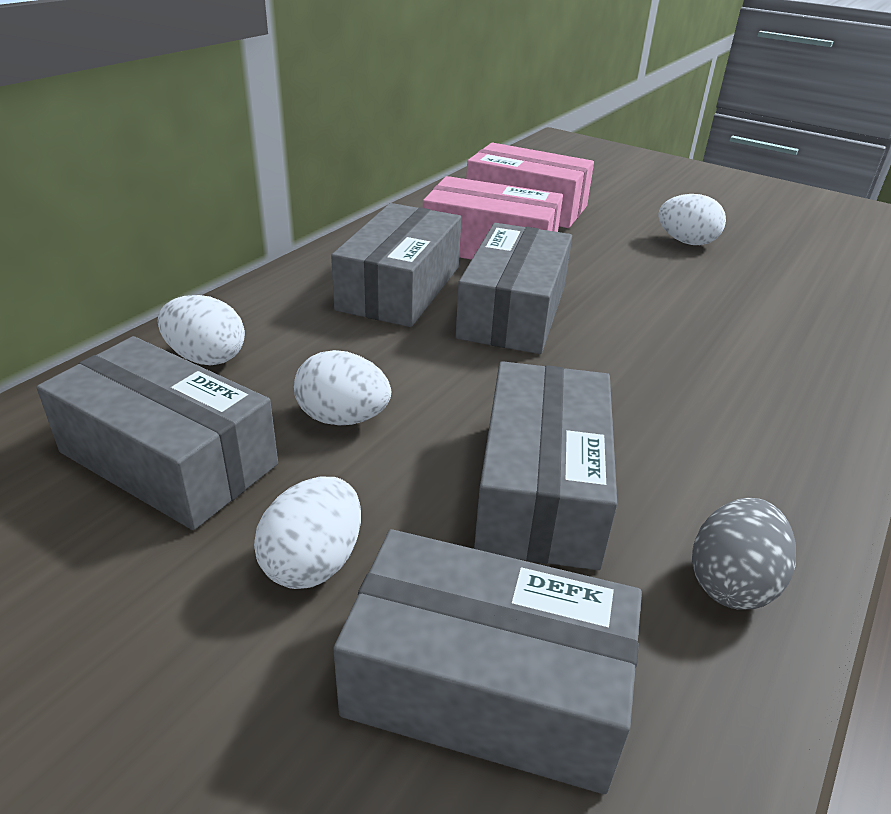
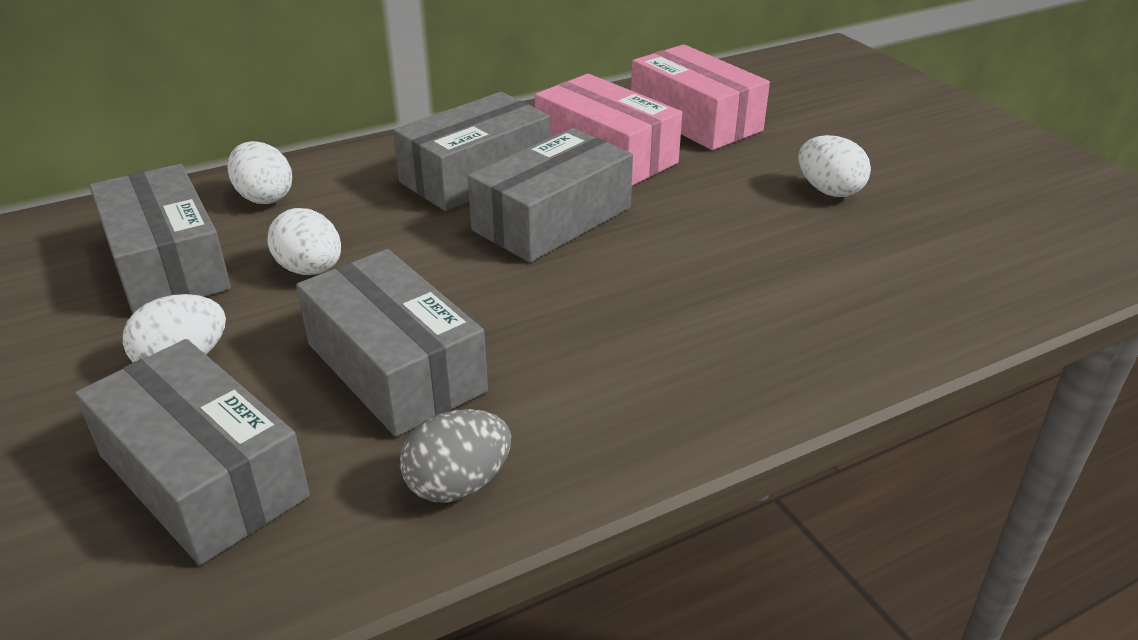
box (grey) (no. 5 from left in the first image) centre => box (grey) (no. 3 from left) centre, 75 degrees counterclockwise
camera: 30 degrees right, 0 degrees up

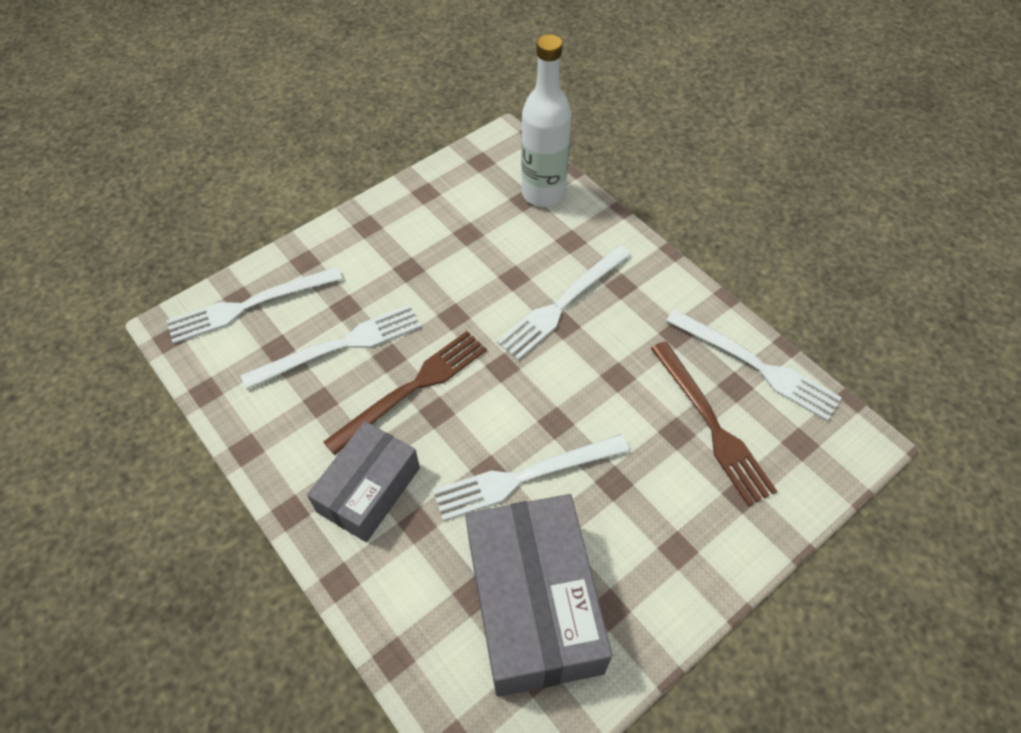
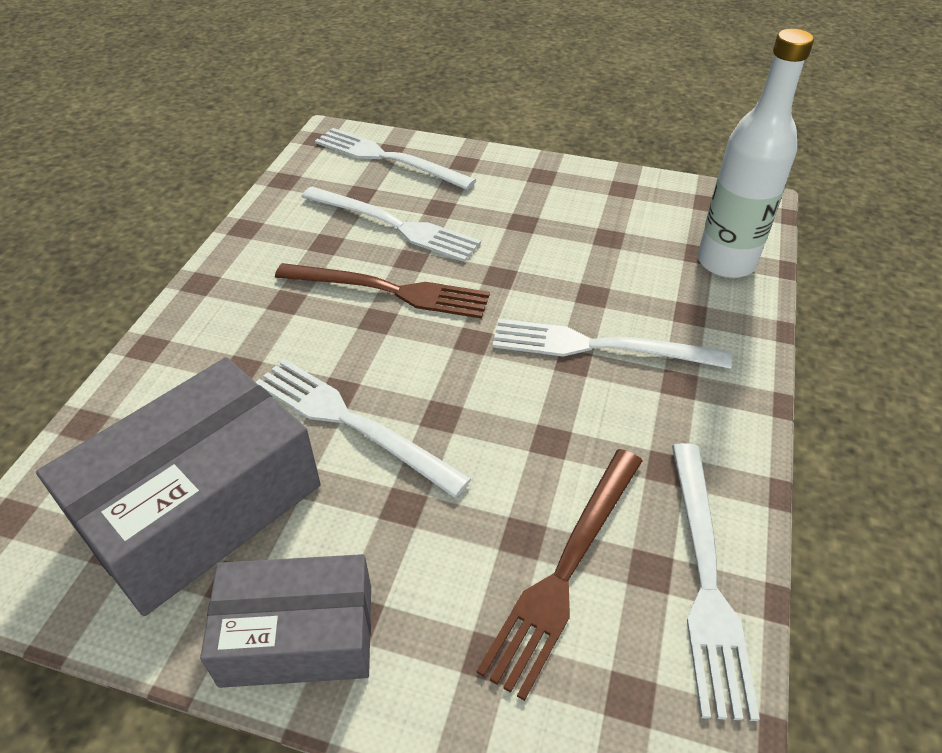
box (grey) (no. 1 from left in the first image) centre => box (grey) (no. 2 from left) bottom left, relocated
camera: 55 degrees right, 10 degrees down

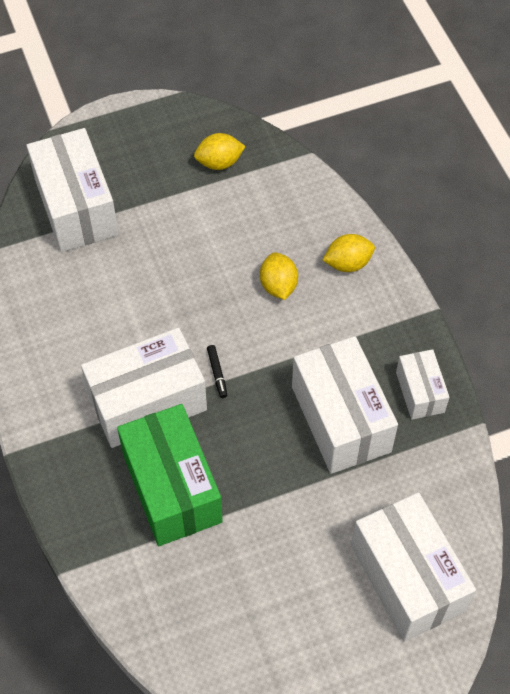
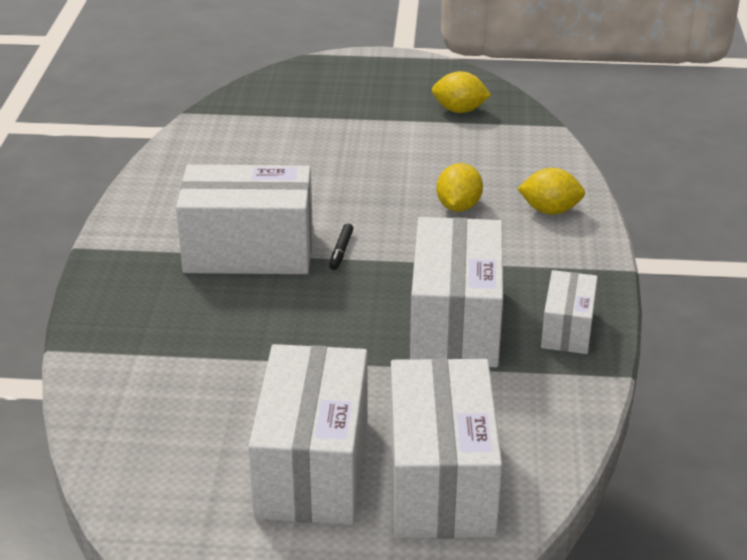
box (white) (no. 1 from left in the first image) top left => box (white) (no. 2 from left) bottom centre, relocated
box (green) bottom centre => nothing
camera: 25 degrees right, 25 degrees down

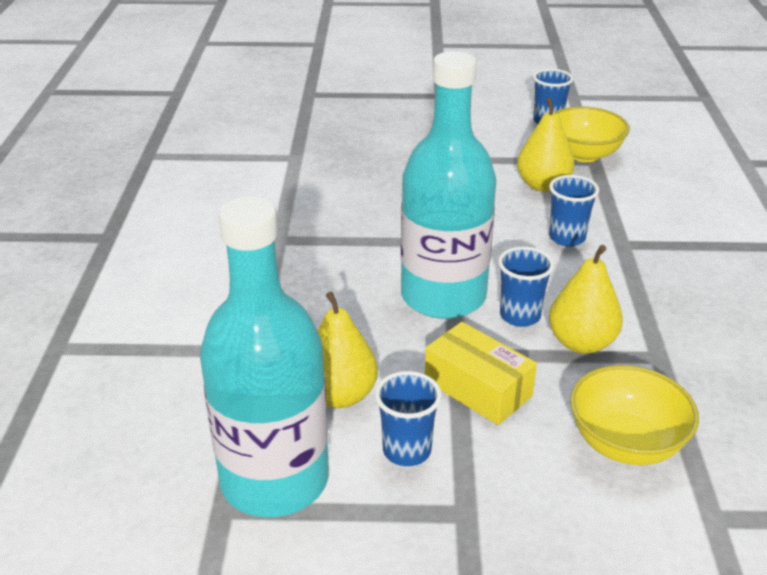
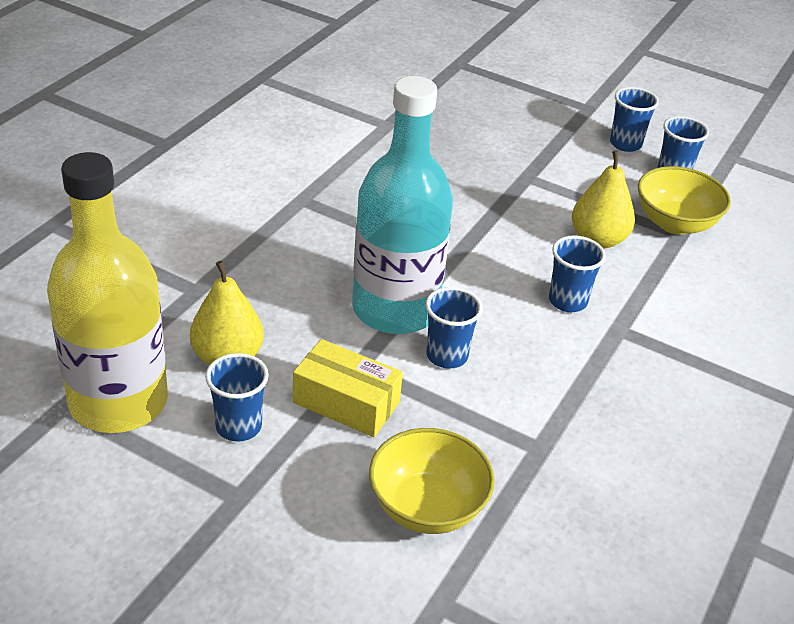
bottle (turquoise) (no. 1 from left) centre => bottle (yellow) middle left
box (yellow) centre, 45 degrees counterclockwise
nothing => cup (blue) (no. 4 from left) top right
pear (yellow) (no. 3 from left) middle right => nothing
camera: 25 degrees right, 5 degrees up

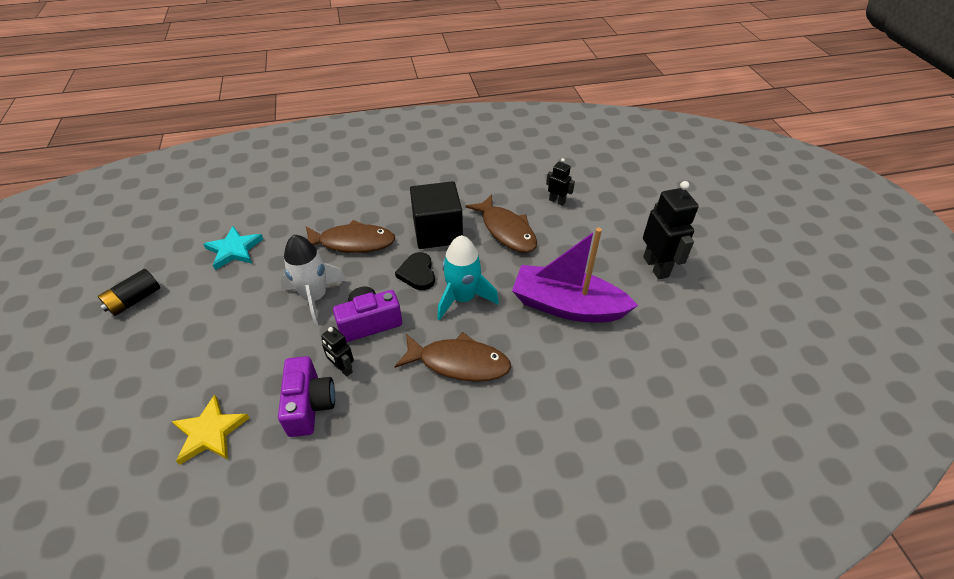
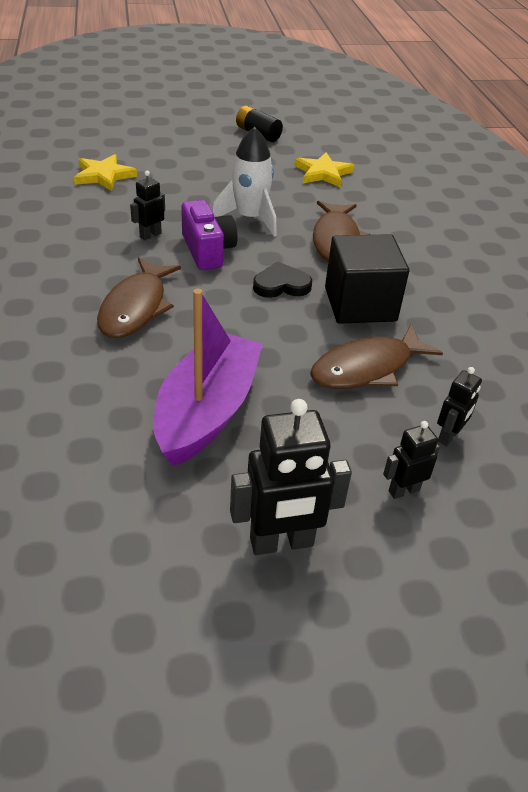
star (turquoise) middle left => star (yellow) (no. 2 from left) top centre
nothing => robot (black) (no. 3 from left) middle right
camera (purple) (no. 1 from left) bottom left => nothing
rocket (turquoise) centre => nothing
camera: 90 degrees right, 5 degrees down

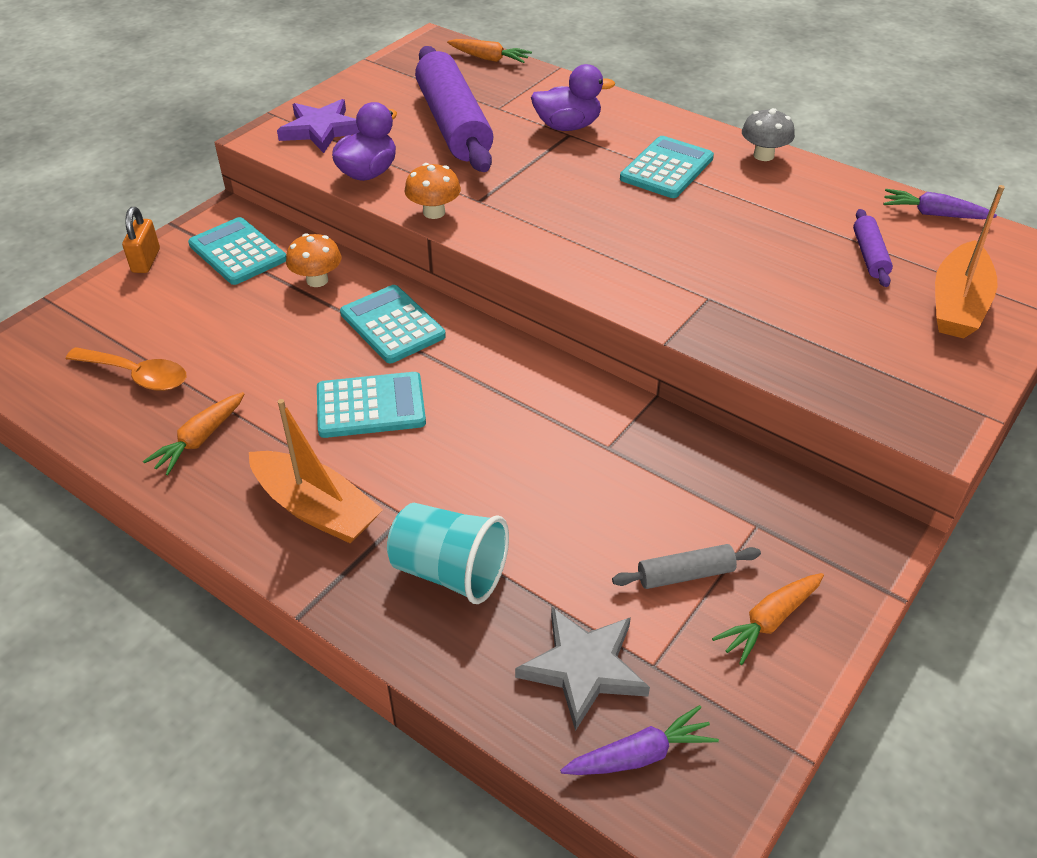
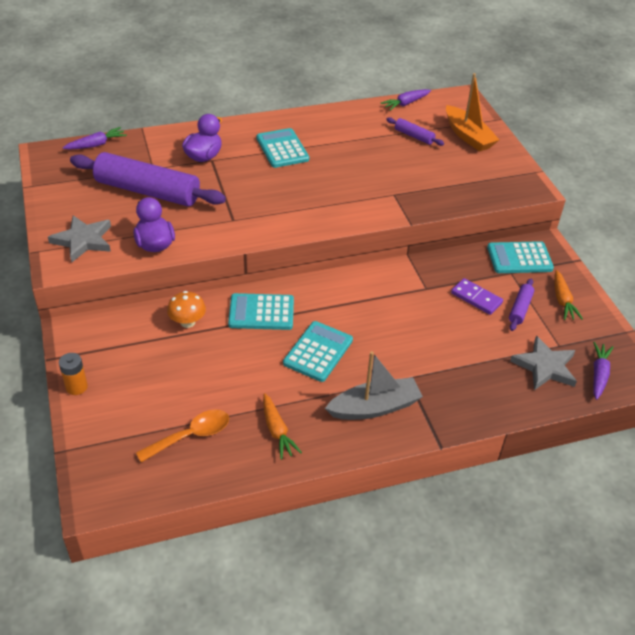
star (purple) top left => star (grey) (no. 1 from left) middle left
padlock (orange) top left => battery (orange) middle left
carrot (orange) (no. 2 from left) top centre => carrot (purple) (no. 1 from left) top left
boat (orange) (no. 1 from left) middle left => boat (grey) centre
nothing => domino (purple) middle right
calculator (turquoise) (no. 1 from left in the first image) top left => calculator (turquoise) (no. 4 from left) middle right, relocated
rolling pin (grey) centre => rolling pin (purple) (no. 3 from left) middle right
cup (turquoise) centre => nothing
mushroom (orange) (no. 2 from left) top centre => nothing
mushroom (grey) top right => nothing
camera: 55 degrees left, 0 degrees up

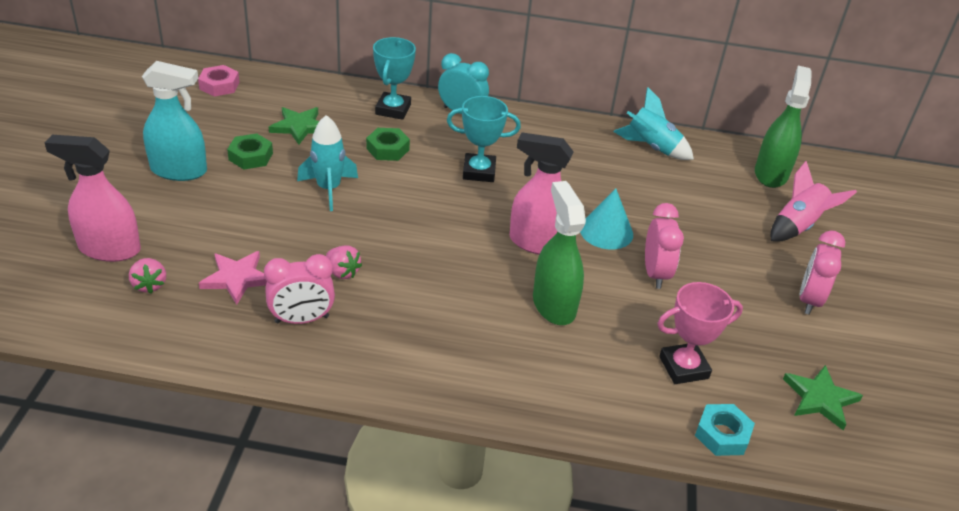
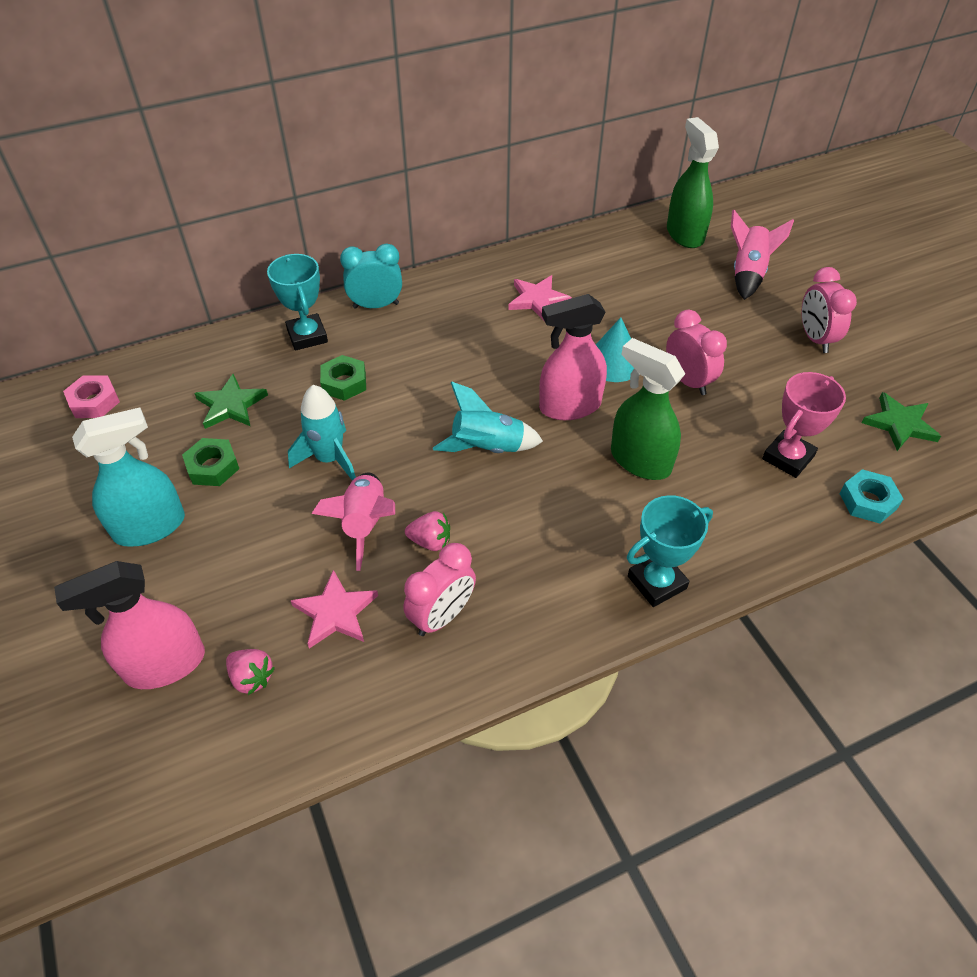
nothing => rocket (pink) (no. 1 from left) centre
rocket (turquoise) (no. 2 from left) top right => rocket (turquoise) (no. 2 from left) centre, relocated
nothing => star (pink) (no. 2 from left) top centre
trophy (turquoise) (no. 2 from left) top centre => trophy (turquoise) (no. 2 from left) middle right, relocated
camera: 30 degrees left, 10 degrees up

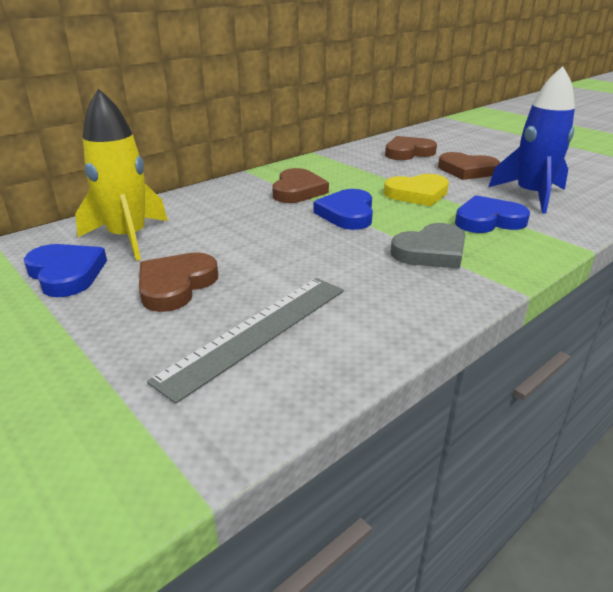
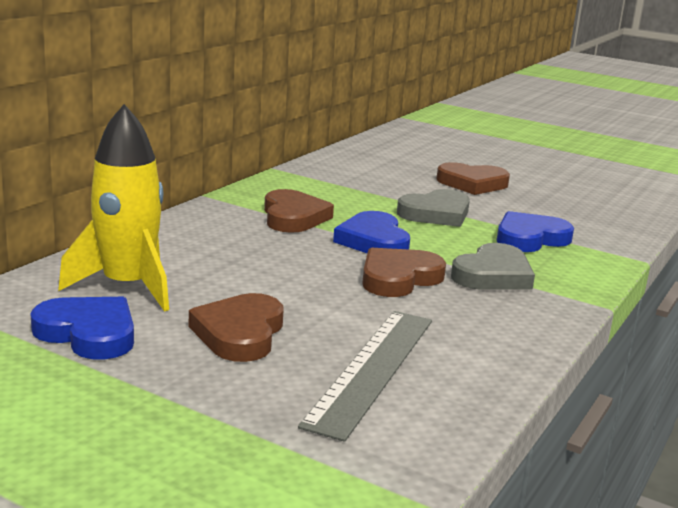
heart (brown) (no. 3 from left) top right => heart (brown) (no. 3 from left) centre, relocated
heart (yellow) top right => heart (grey) (no. 1 from left) centre
rocket (blue) top right => nothing
camera: 20 degrees left, 10 degrees down

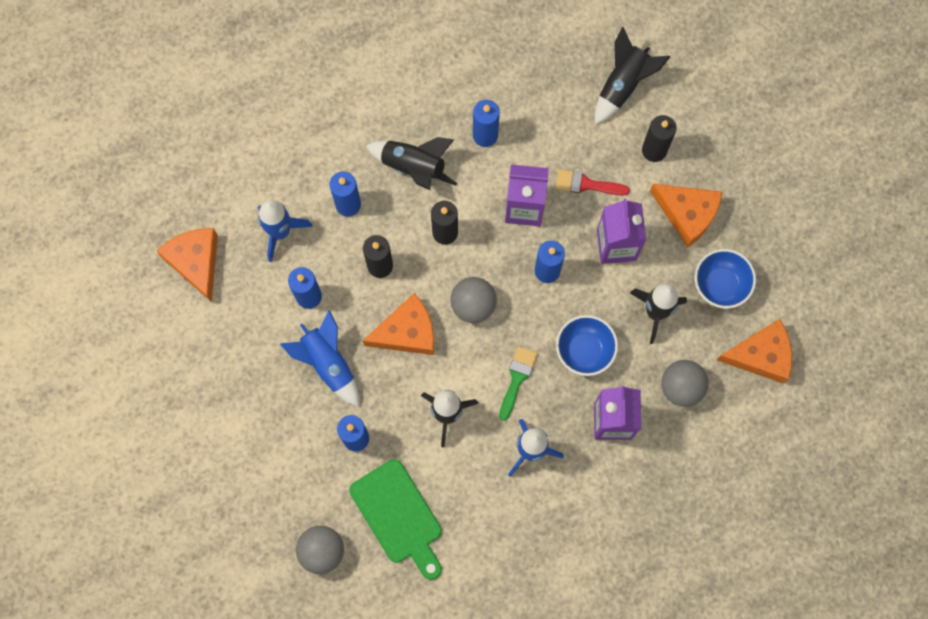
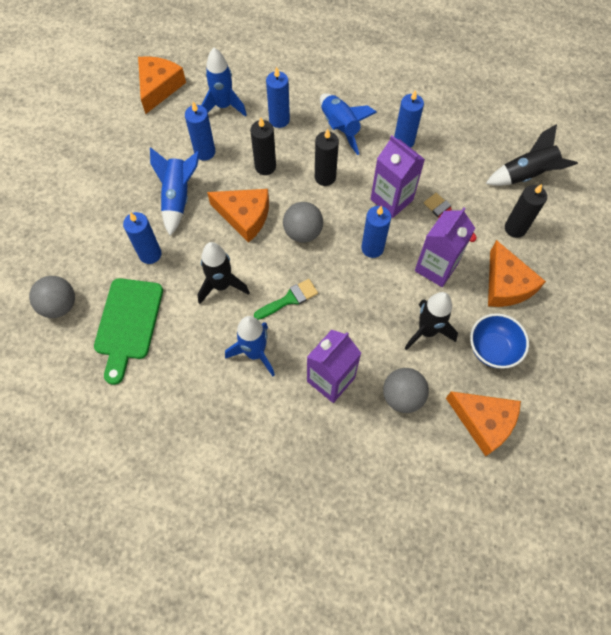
rocket (black) (no. 1 from left) top centre => rocket (blue) (no. 4 from left) top centre
bowl (blue) (no. 1 from left) centre => nothing
camera: 40 degrees right, 10 degrees down

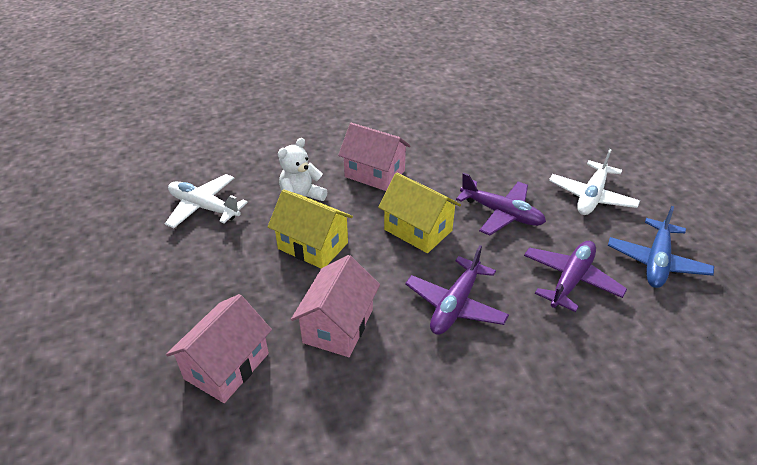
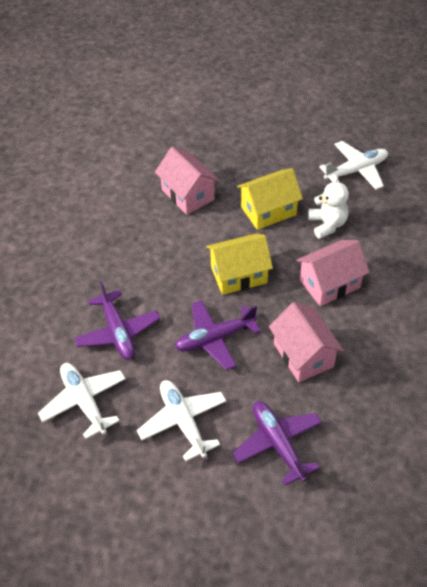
plane (blue) middle right => plane (white) (no. 1 from left) bottom left
plane (purple) (no. 1 from left in the first image) centre => plane (purple) (no. 3 from left) bottom centre, relocated
house (pink) (no. 1 from left in the first image) bottom left => house (pink) (no. 2 from left) middle right, relocated
camera: 125 degrees right, 10 degrees up

